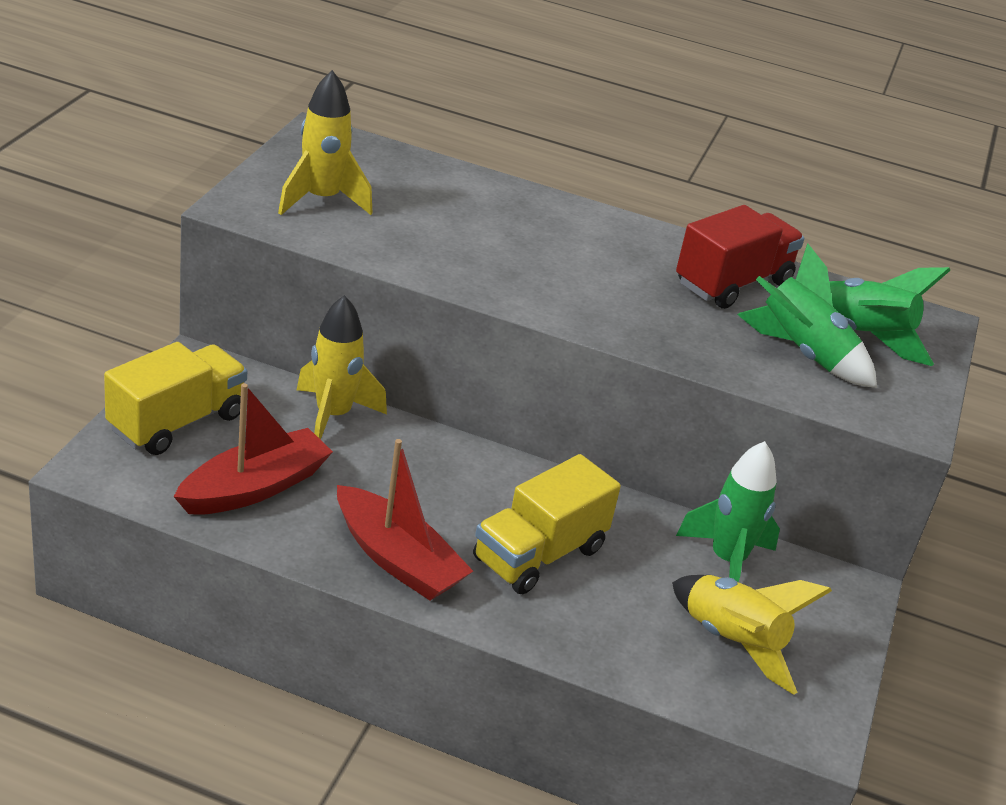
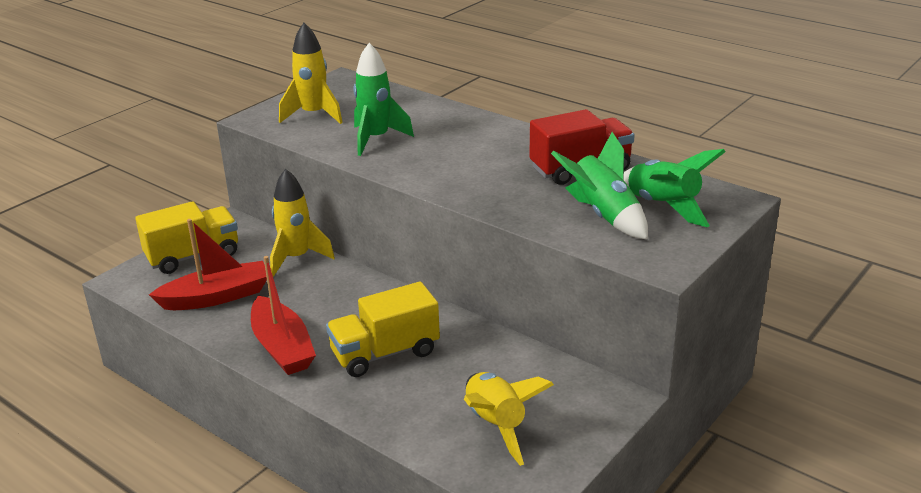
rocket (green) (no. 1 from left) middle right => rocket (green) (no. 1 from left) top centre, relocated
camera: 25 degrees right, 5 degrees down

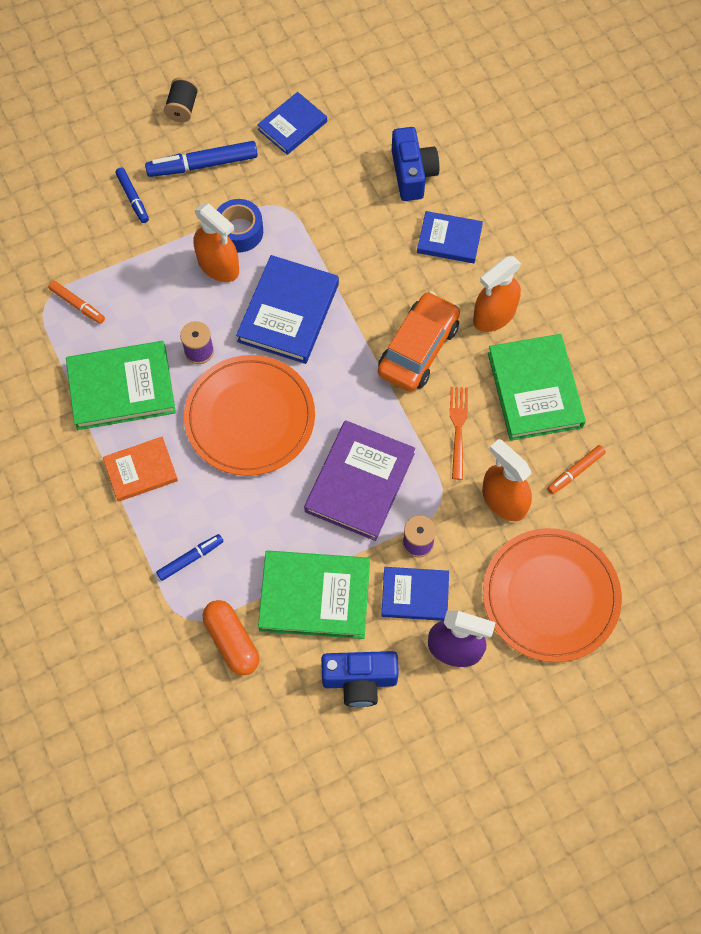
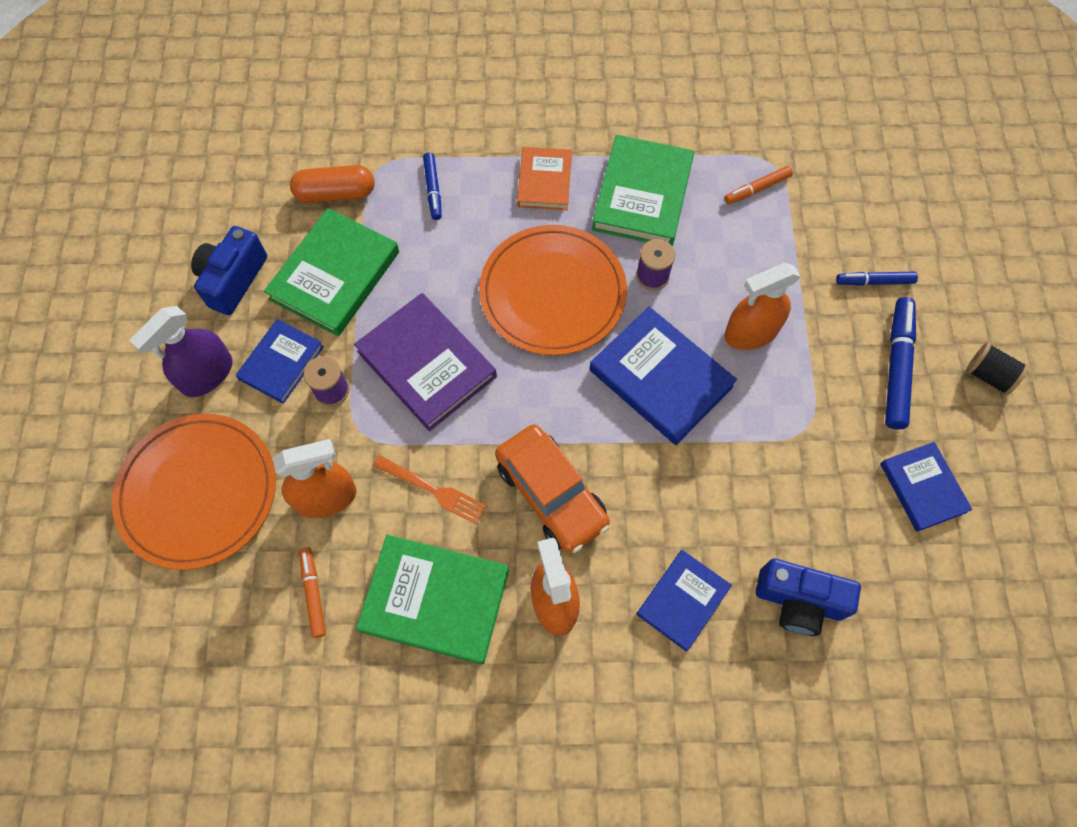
tape (blue) top centre => nothing
camera: 115 degrees right, 0 degrees up

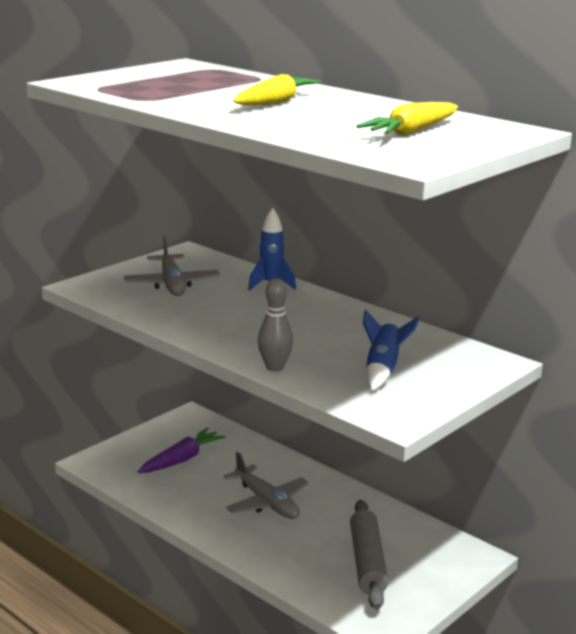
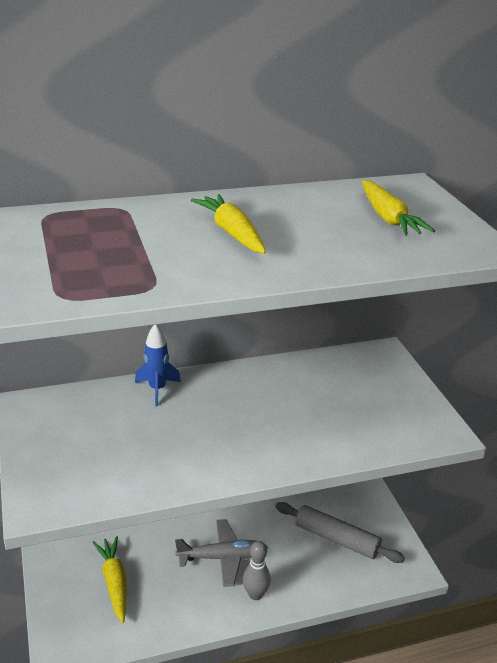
carrot (purple) bottom left => carrot (yellow) (no. 1 from left) bottom left
bowling pin (grey) centre => bowling pin (grey) bottom centre, relocated
plane (grey) (no. 1 from left) middle left => nothing
rocket (blue) (no. 2 from left) middle right => nothing
camera: 60 degrees left, 10 degrees up

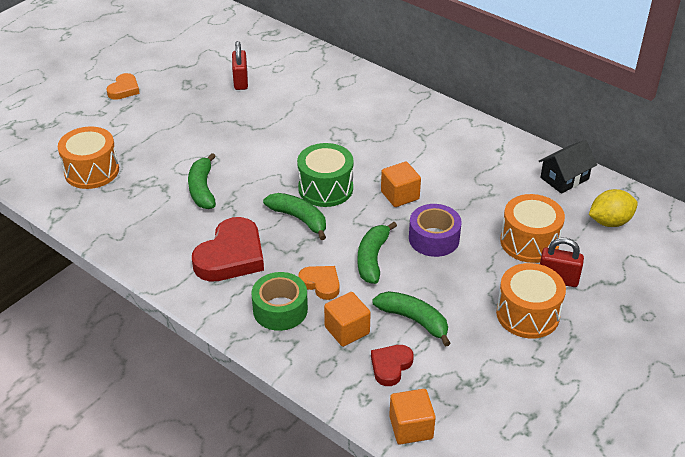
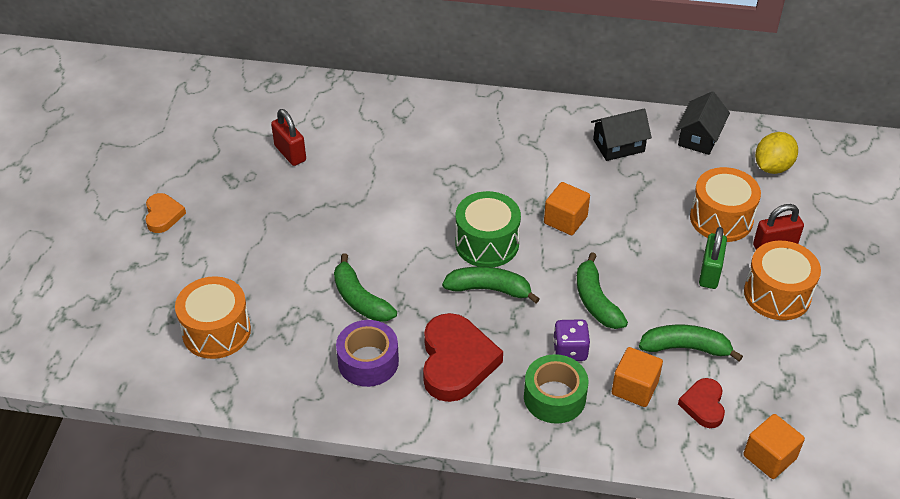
tape (purple) centre => tape (purple) bottom centre, relocated
heart (orange) (no. 2 from left) centre => dice (purple) bottom centre
nothing => house (black) (no. 1 from left) top right
nothing => padlock (green) middle right
camera: 30 degrees left, 5 degrees up

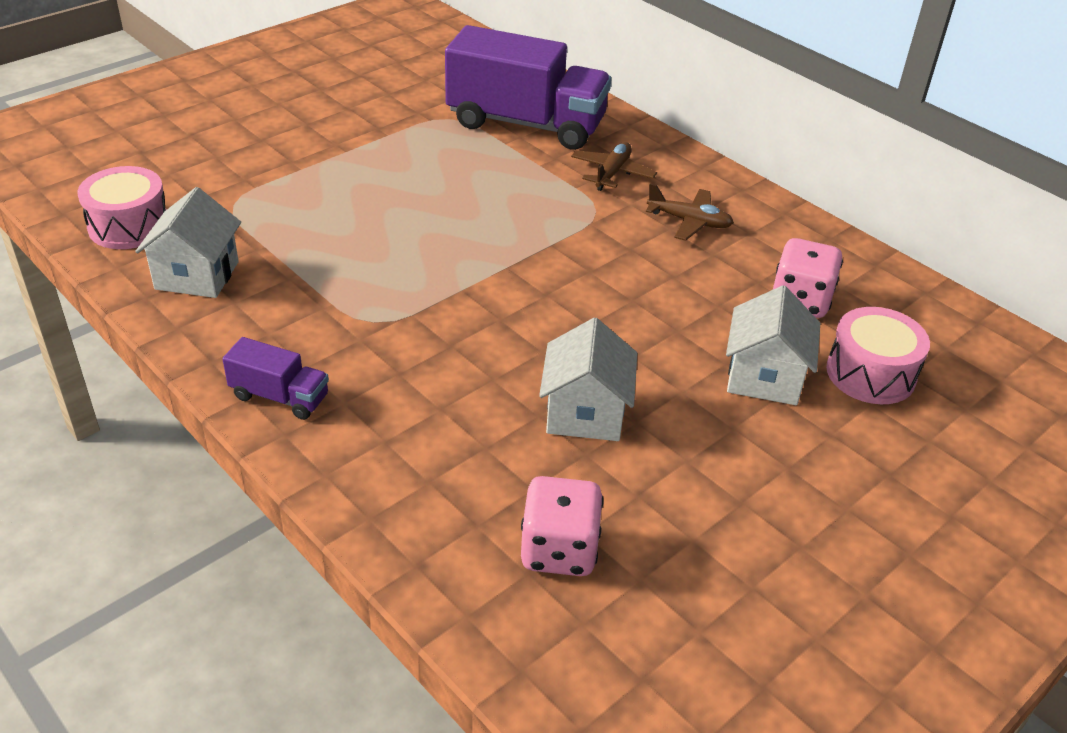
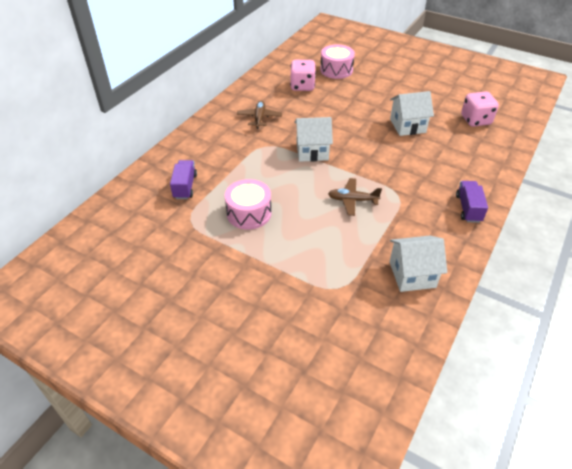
truck (purple) (no. 2 from left in the first image) top centre => truck (purple) (no. 1 from left) middle left, x0.46
drum (pink) (no. 1 from left) top left => drum (pink) (no. 1 from left) centre, relocated
house (white) (no. 3 from left in the first image) middle right => house (white) (no. 1 from left) top centre, relocated
plane (brown) (no. 1 from left in the first image) top centre => plane (brown) (no. 2 from left) centre, relocated
camera: 105 degrees left, 5 degrees up

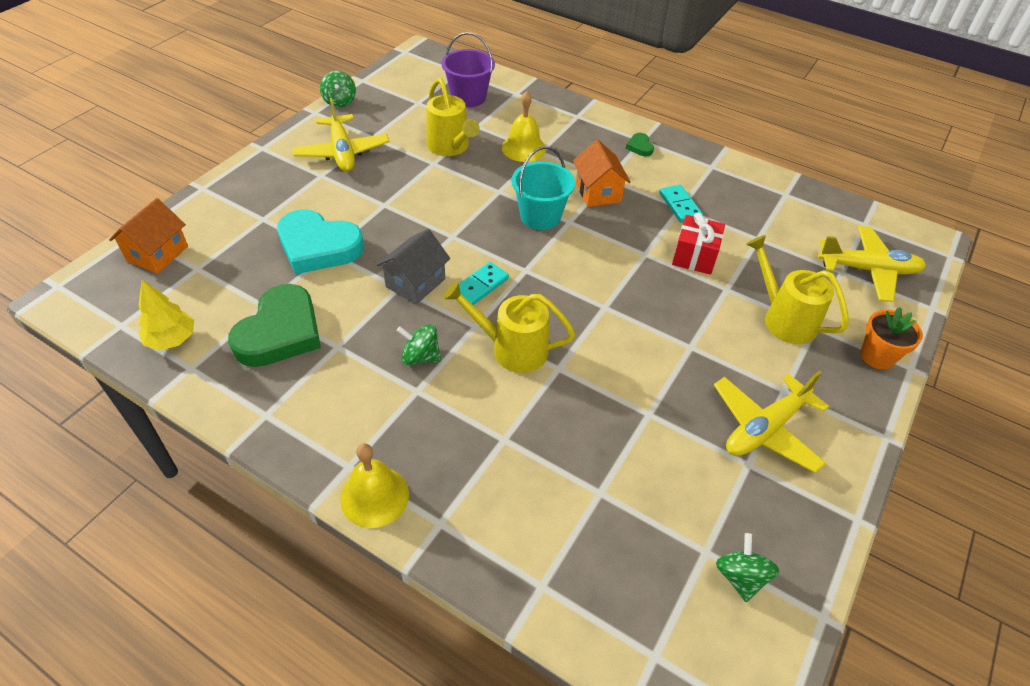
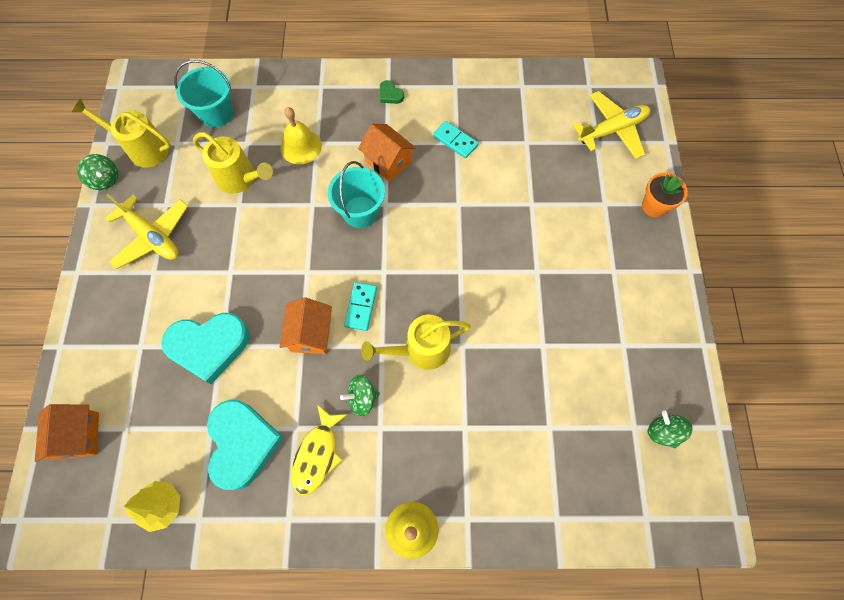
watering can (yellow) (no. 3 from left in the first image) middle right => watering can (yellow) (no. 1 from left) top left, relocated
bucket (purple) top centre => bucket (turquoise) (no. 1 from left) top left
heart (green) (no. 1 from left) middle left => heart (turquoise) (no. 2 from left) bottom left
house (grey) centre => house (orange) (no. 2 from left) centre
nothing => fish (yellow) bottom centre
gift (red) middle right => nothing
plane (yellow) (no. 2 from left) middle right => nothing
camera: 30 degrees left, 20 degrees up

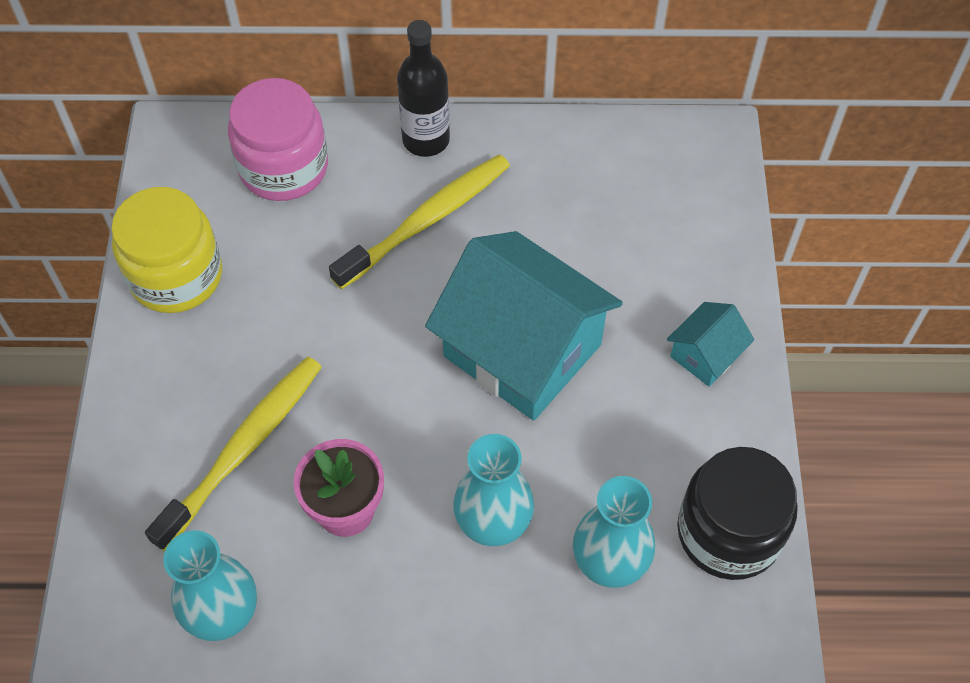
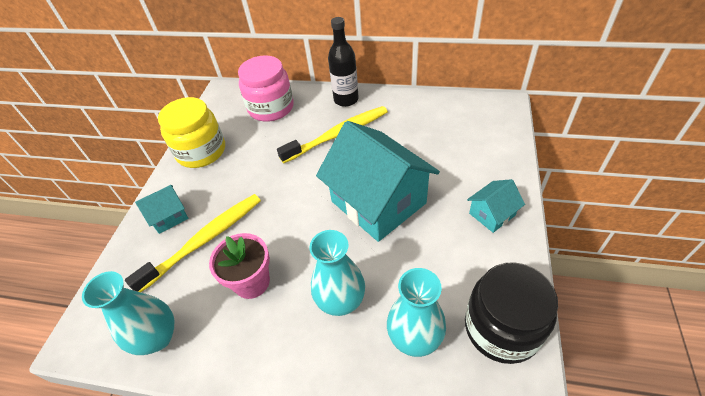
nothing => house (turquoise) (no. 1 from left) middle left
camera: 15 degrees right, 10 degrees down

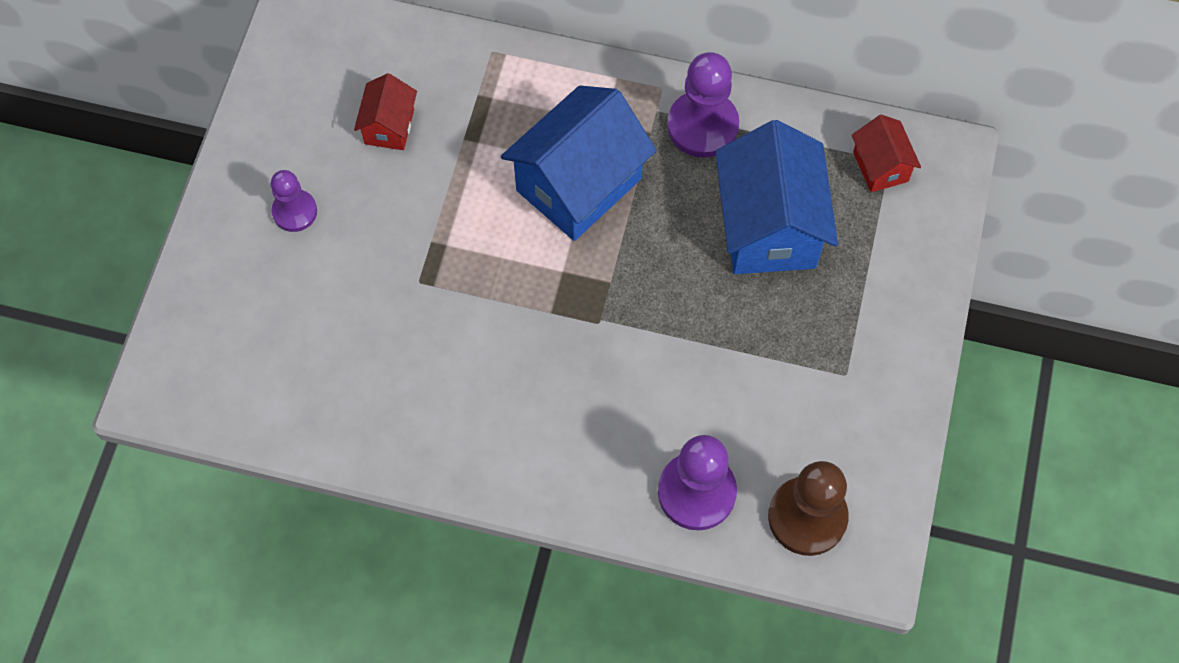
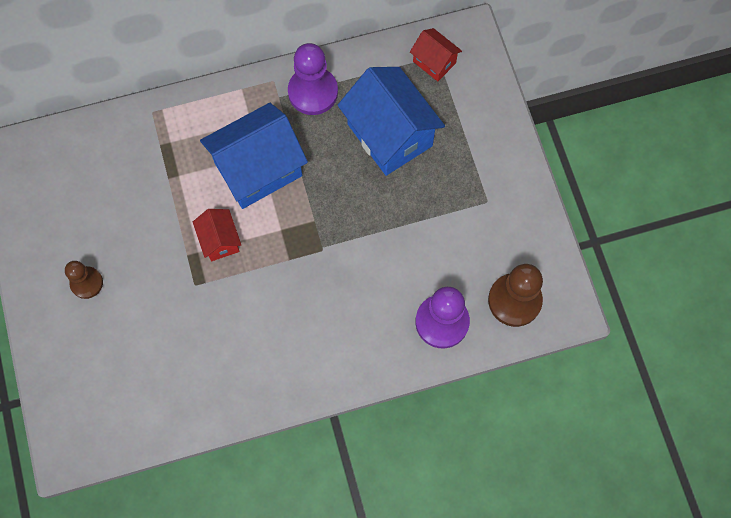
pawn (purple) (no. 1 from left) top left => pawn (brown) (no. 1 from left) middle left
house (red) (no. 1 from left) top left => house (red) (no. 1 from left) middle left, relocated
house (blue) (no. 1 from left) top centre, 45 degrees clockwise
camera: 30 degrees left, 5 degrees up

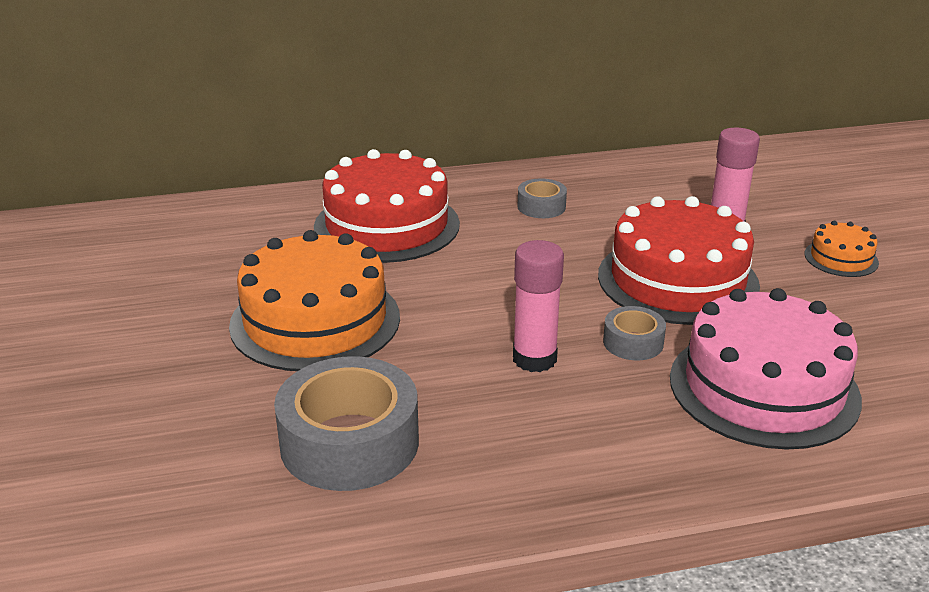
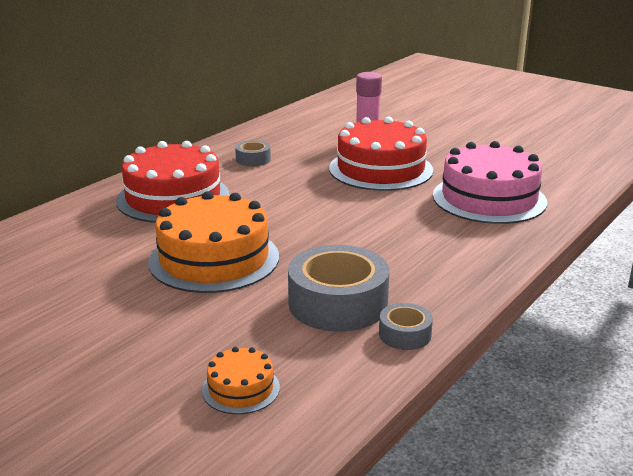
cake (orange) (no. 2 from left) middle right => cake (orange) (no. 2 from left) bottom centre, relocated
tape (grey) (no. 3 from left) middle right => tape (grey) (no. 3 from left) bottom centre, relocated
glue stick (pink) (no. 1 from left) centre => nothing
camera: 40 degrees left, 5 degrees down

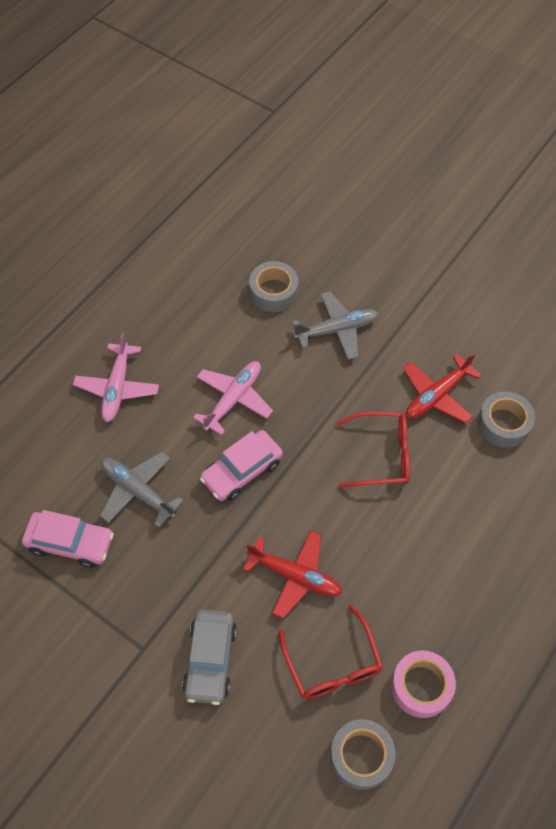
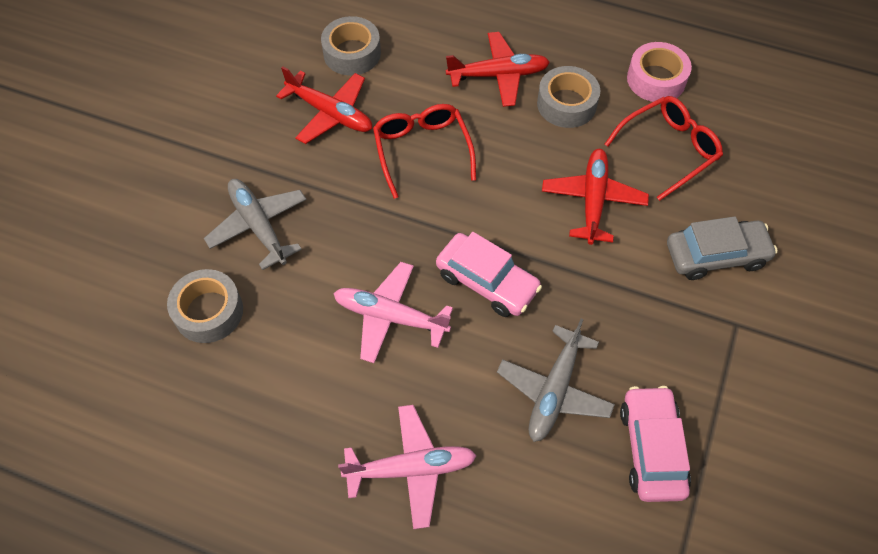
nothing => plane (red) (no. 2 from left) top centre
tape (grey) (no. 2 from left in the first image) bottom centre => tape (grey) (no. 3 from left) top centre, relocated
camera: 105 degrees left, 0 degrees up

